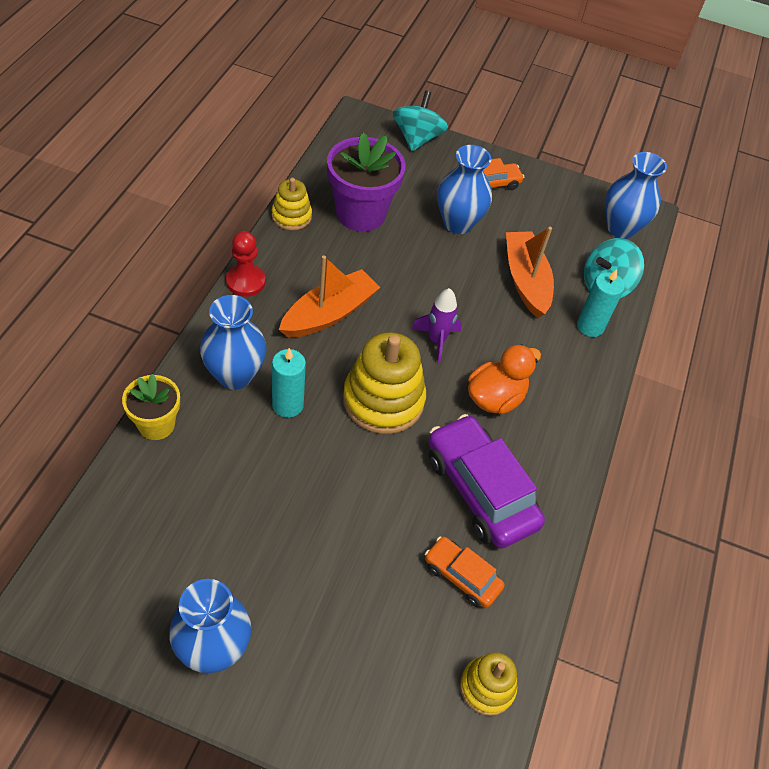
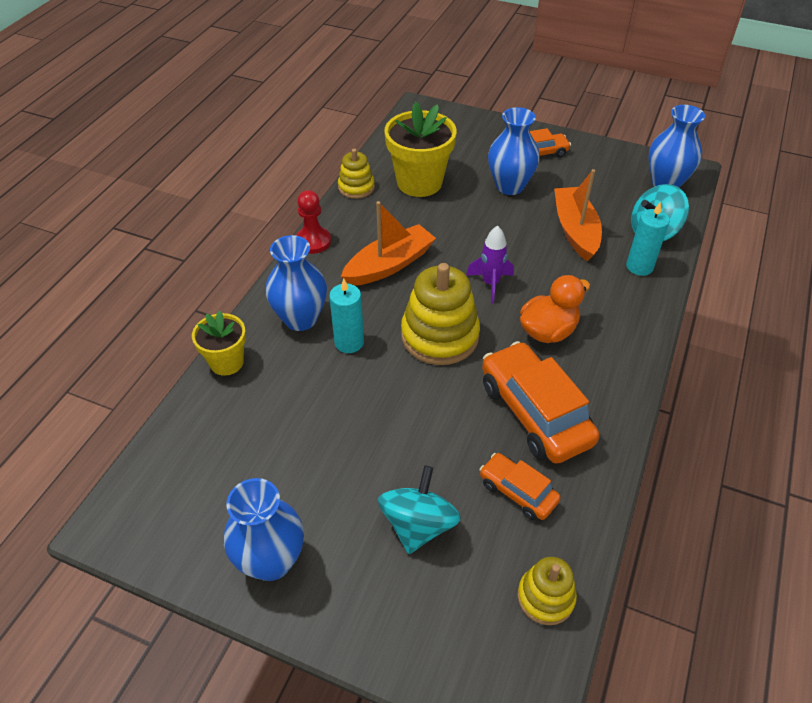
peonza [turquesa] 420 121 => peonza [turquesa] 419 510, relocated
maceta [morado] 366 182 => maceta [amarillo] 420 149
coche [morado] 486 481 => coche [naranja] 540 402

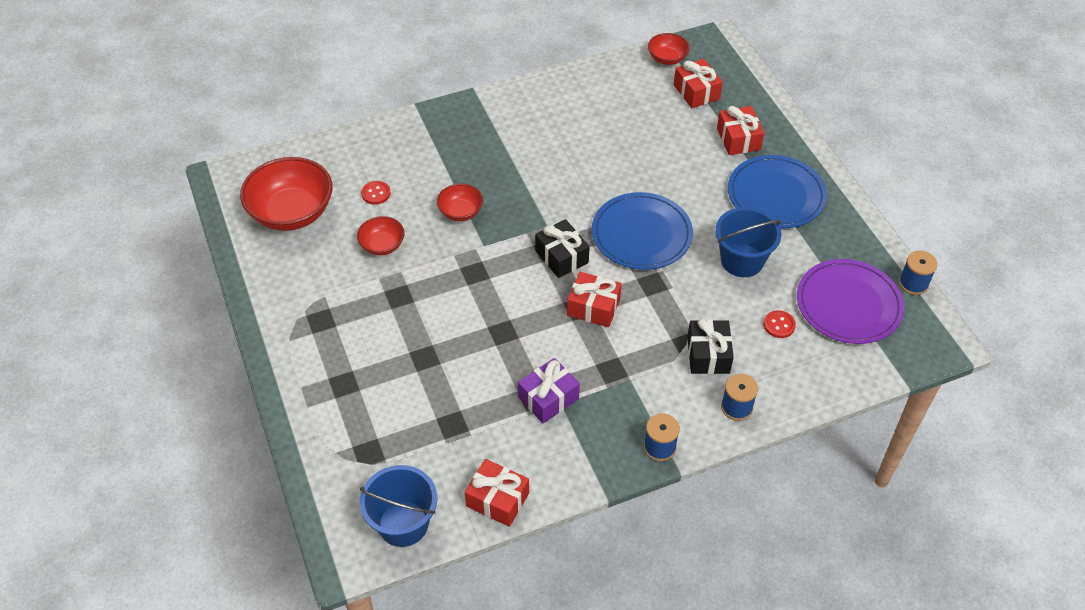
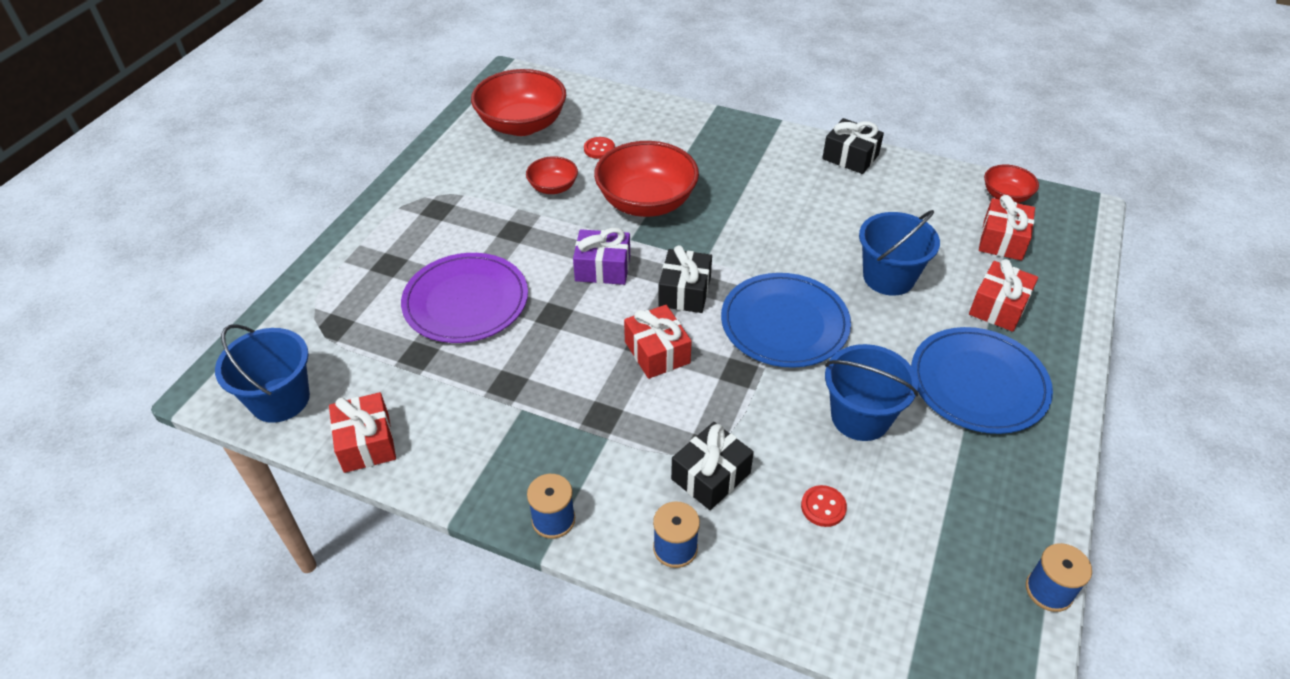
nothing => regalo [negro] 853 146
nothing => balde [azul] 899 253
regalo [morado] 549 390 => regalo [morado] 601 256, relocated
plato [morado] 850 301 => plato [morado] 464 298, relocated
cuenco [rojo] 460 202 => cuenco [rojo] 646 179, x1.94

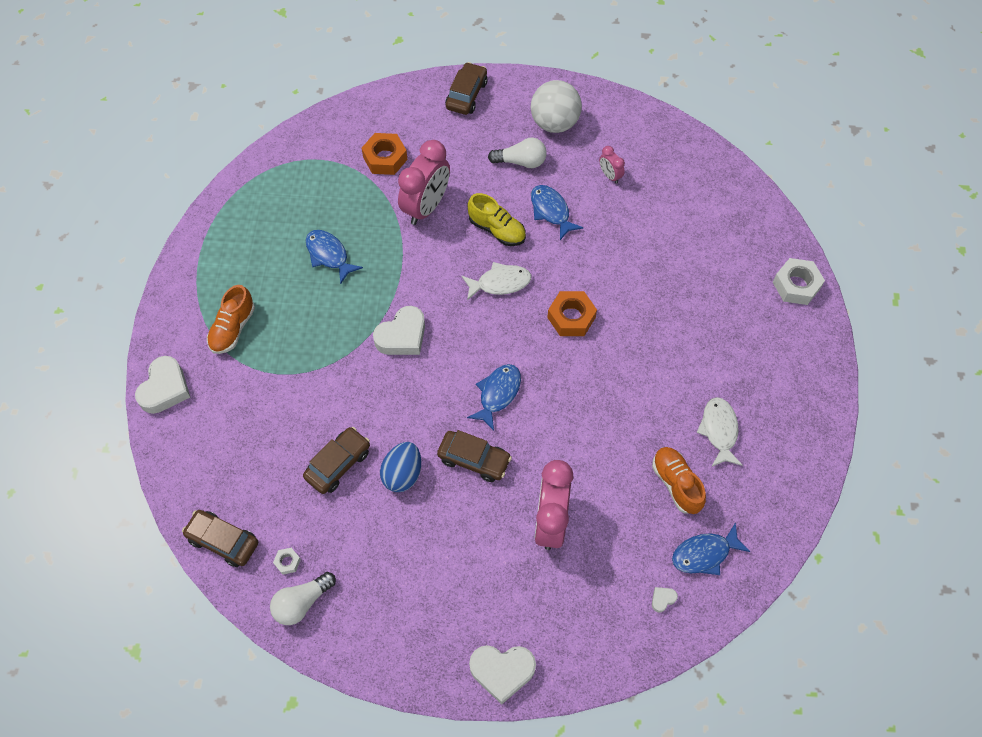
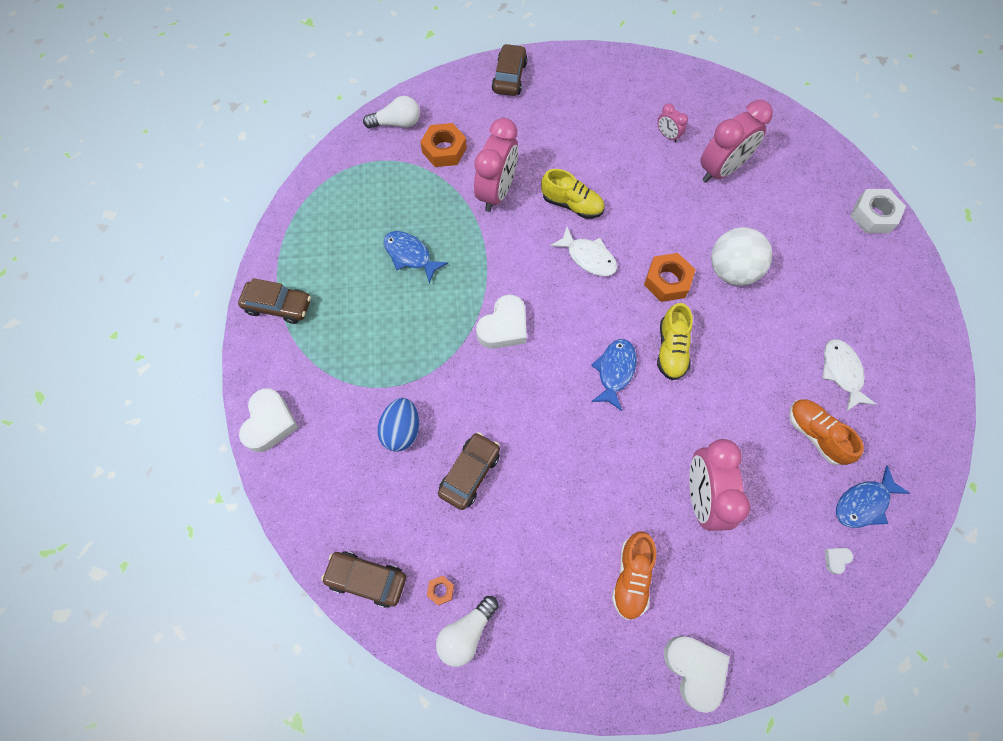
pez [azul] 557 212 => nothing
nothing => zapato [amarillo] 675 341
nothing => despertador [rosa] 736 141
zapato [naranja] 231 319 => zapato [naranja] 634 575, relocated
huevo [azul] 400 467 => huevo [azul] 398 425, relocated
coche [marrón] 474 456 => coche [marrón] 274 301, relocated
bombilla [blanco] 517 153 => bombilla [blanco] 391 112, relocated
pelota [blanco] 556 106 => pelota [blanco] 741 256, relocated
tuerca [blanco] 287 561 => tuerca [naranja] 440 590
pez [blanco] 496 281 => pez [blanco] 583 251, 60 degrees clockwise
corazón [blanco] 502 674 => corazón [blanco] 697 674, 105 degrees counterclockwise

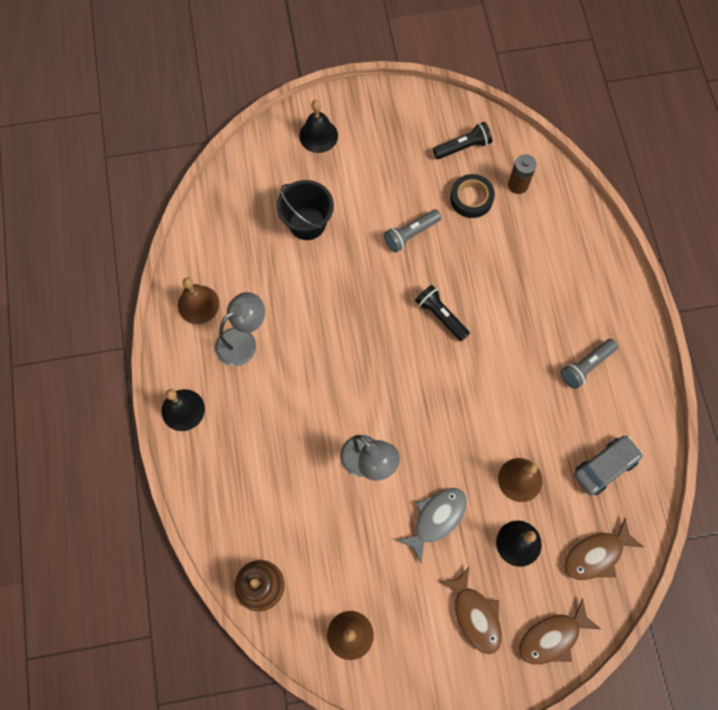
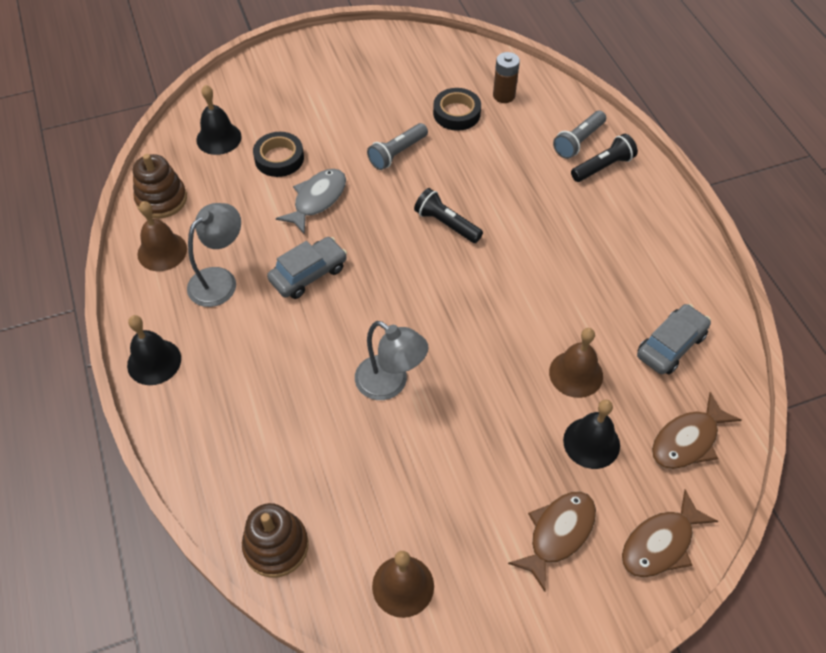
nothing => juguete apilable [marrón] 160 186
nothing => coche [gris] 307 268
campana [negro] 318 126 => campana [negro] 219 120, relocated
pez [gris] 431 525 => pez [gris] 311 201, relocated
lámpara de mano [negro] 462 140 => lámpara de mano [negro] 604 158, relocated
lámpara de mano [gris] 589 364 => lámpara de mano [gris] 579 135, relocated
balde [negro] 305 210 => cinta adhesiva [negro] 278 154
pez [marrón] 470 610 => pez [marrón] 552 541, 105 degrees counterclockwise

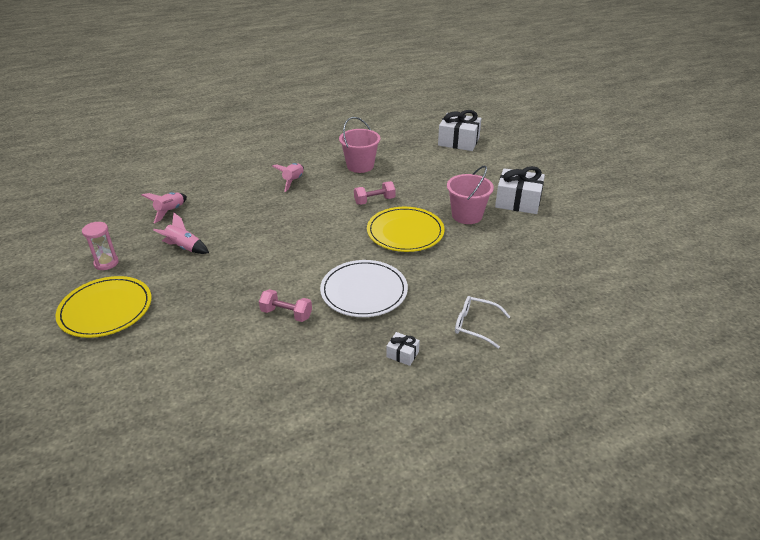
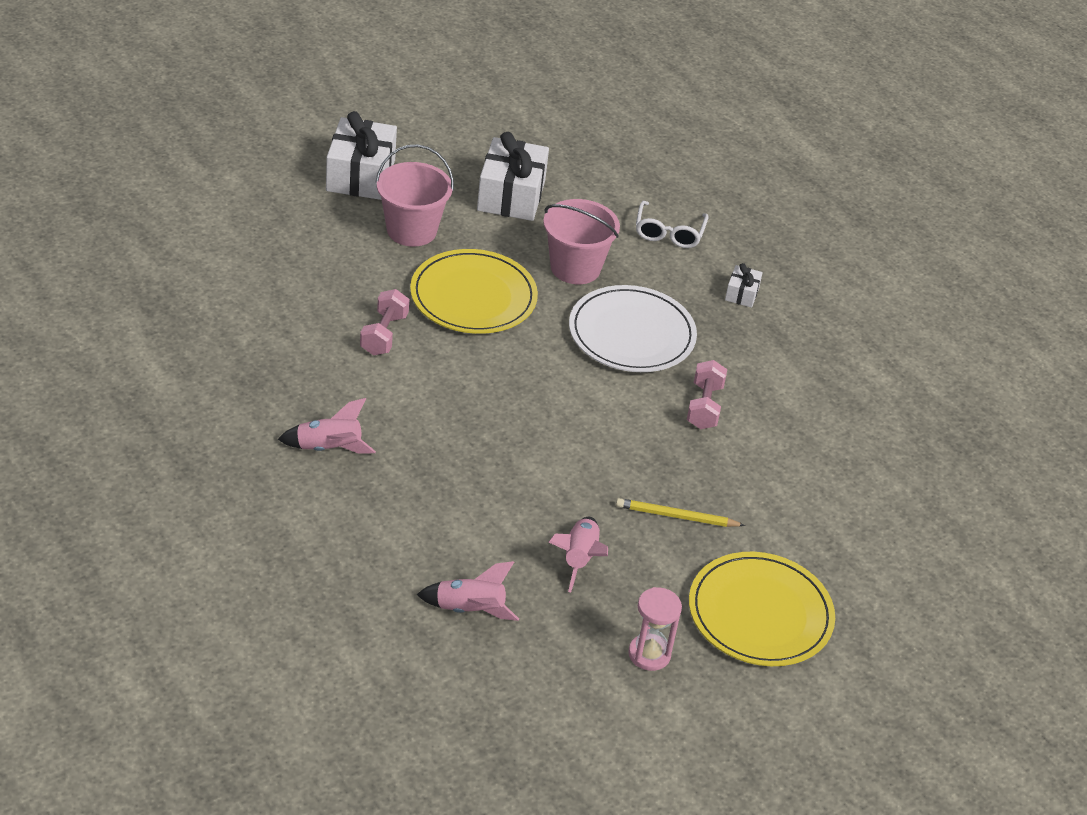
nothing => lápiz [amarillo] 680 512
balde [rosa] 359 145 => balde [rosa] 581 241, relocated
regalo [blanco] 459 130 => regalo [blanco] 513 176, relocated
mancuerna [rosa] 375 193 => mancuerna [rosa] 385 322, 45 degrees clockwise

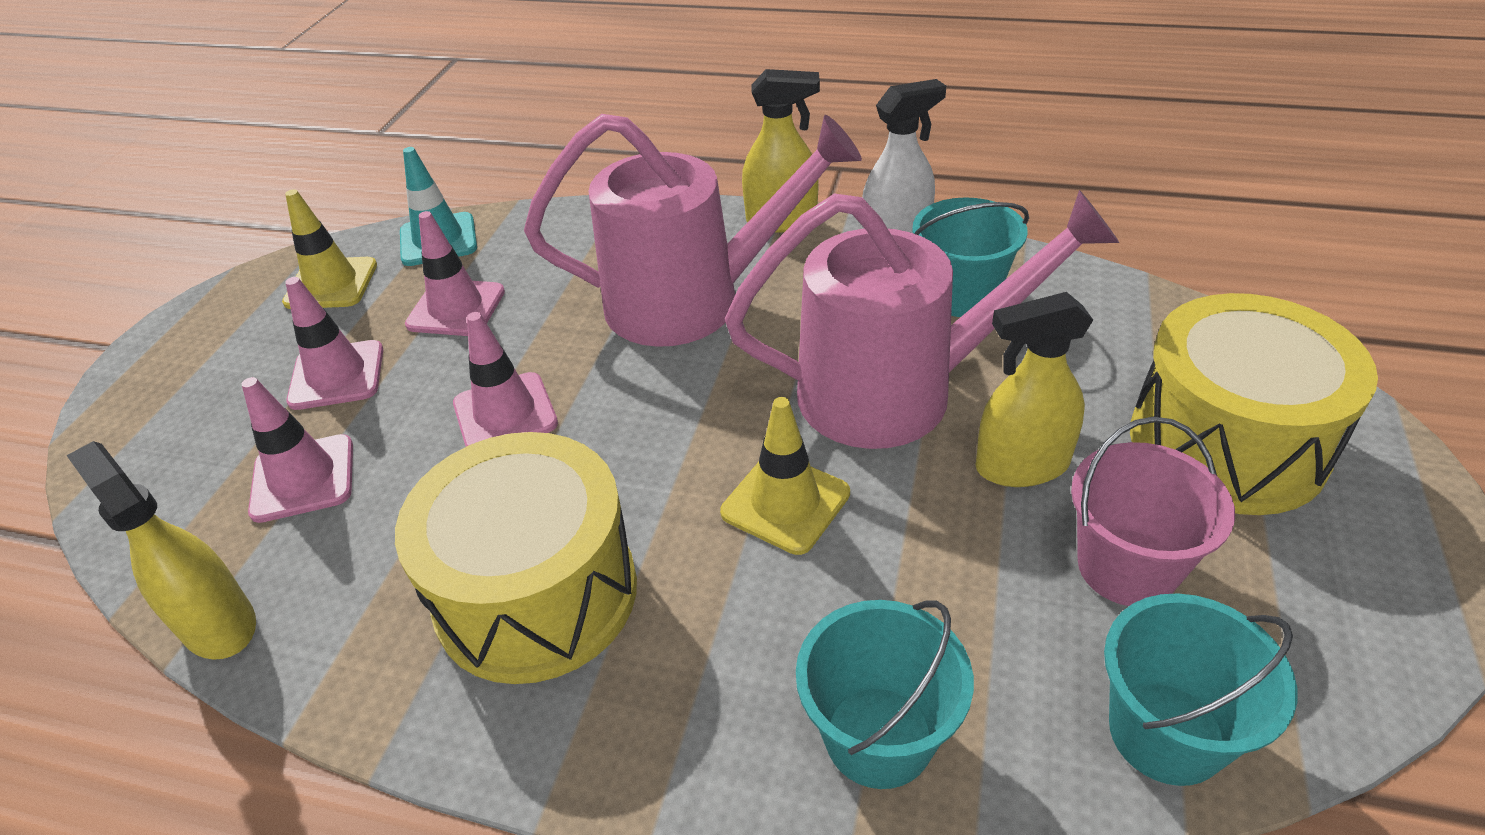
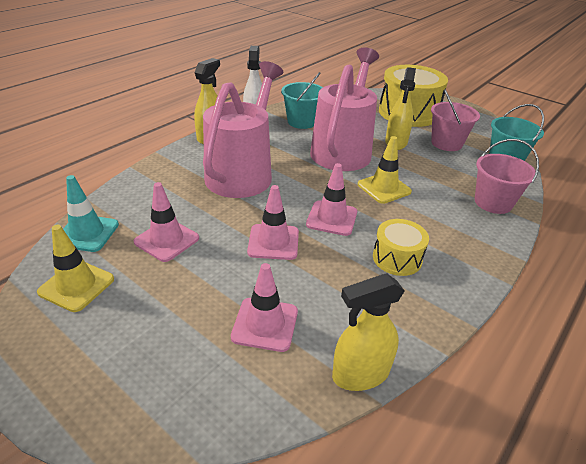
cono de tráfico [rosa] 334 343 => cono de tráfico [rosa] 331 199, relocated
balde [turquesa] 885 694 => balde [rosa] 507 176
tambor [amarillo] 516 558 => tambor [amarillo] 401 247, x0.53

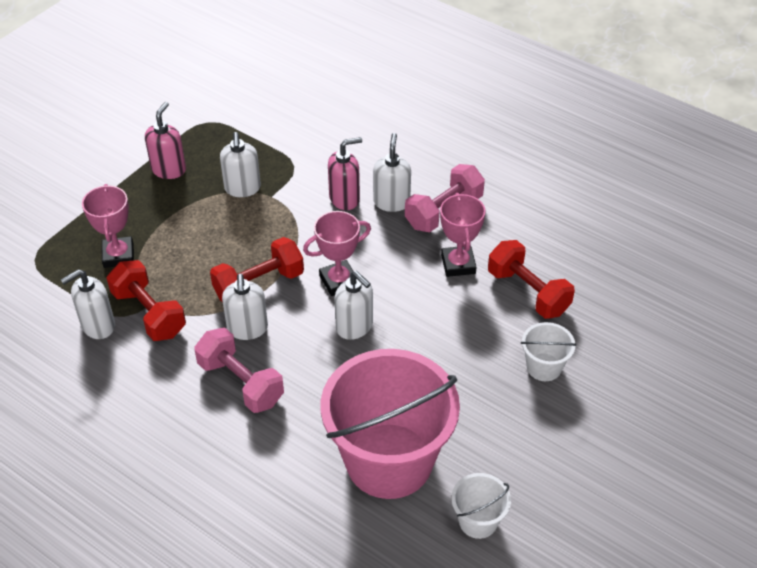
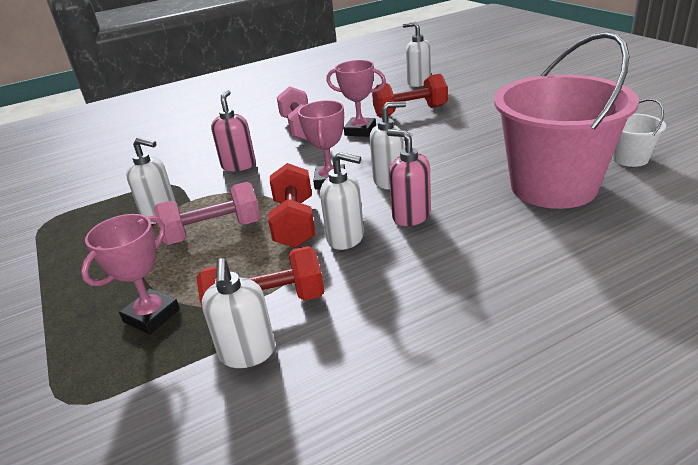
balde [blanco] 548 351 => nothing
dispensador de jabón [rosa] 165 140 => dispensador de jabón [rosa] 409 177, relocated
mancuerna [rosa] 239 370 => mancuerna [rosa] 207 213, relocated
dispensador de jabón [blanco] 392 172 => dispensador de jabón [blanco] 417 54, relocated
trofeo [rosa] 108 226 => trofeo [rosa] 130 274, 75 degrees counterclockwise

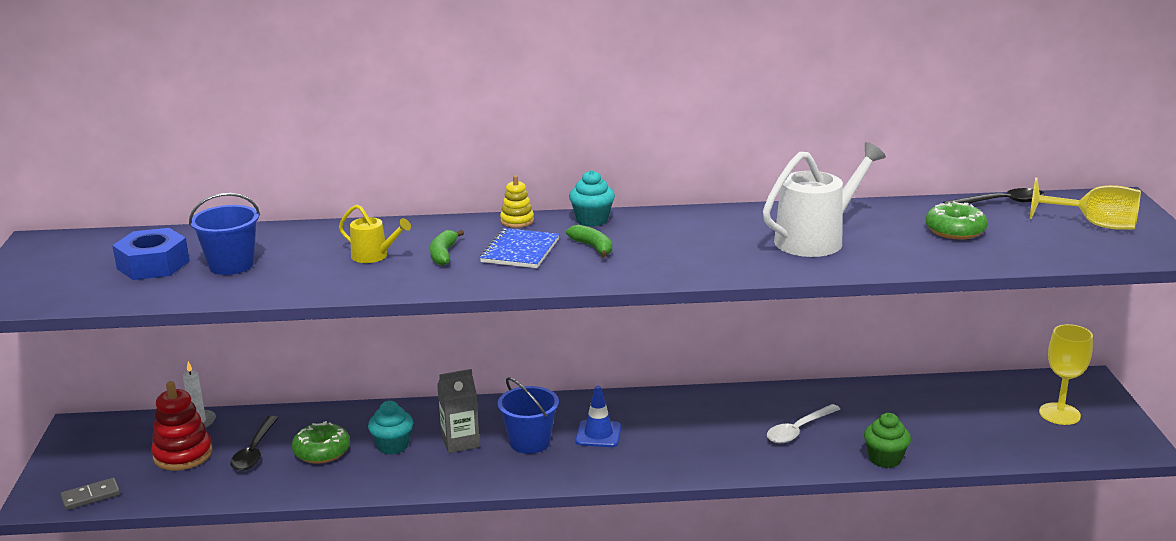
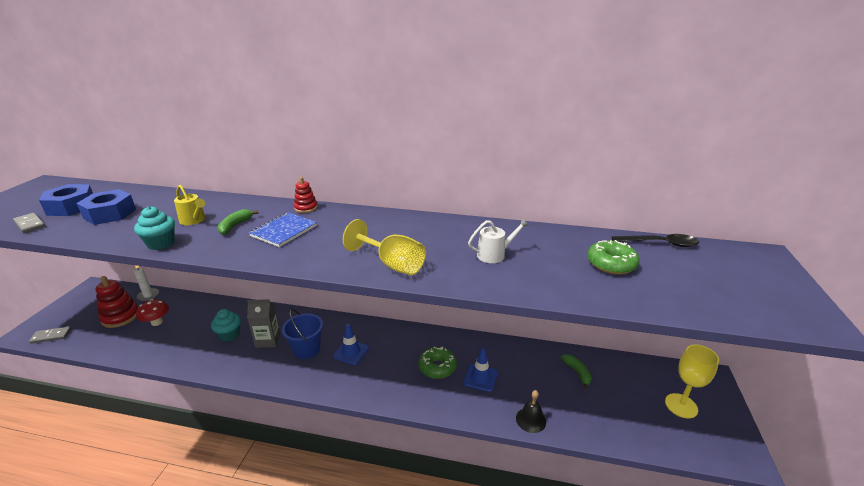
nothing => ficha de dominó [gris] 29 223
rosquilla [verde] 321 442 => rosquilla [verde] 437 362, relocated
plátano [verde] 589 241 => plátano [verde] 576 372, relocated
magdalena [turquesa] 592 198 => magdalena [turquesa] 154 228, relocated
copa [amarillo] 1085 203 => copa [amarillo] 384 247, relocated
balde [azul] 224 234 => tuerca [azul] 106 207
cuchara [negro] 254 443 => seta [rojo] 152 312
cuchara [blanco] 803 423 => cono de tráfico [azul] 480 370
magdalena [verde] 887 440 => campana [negro] 531 411
juguete apilable [amarillo] 517 201 => juguete apilable [rojo] 306 195
regadera [blanco] 824 199 => regadera [blanco] 498 240, x0.53

